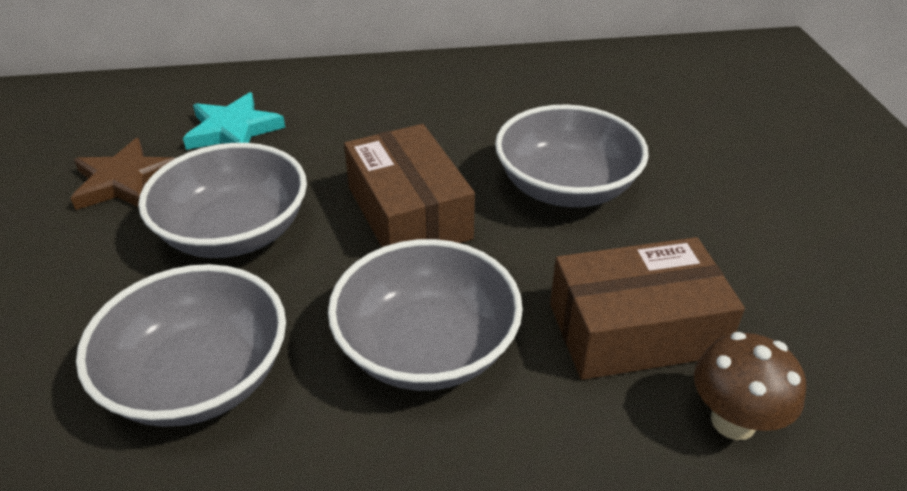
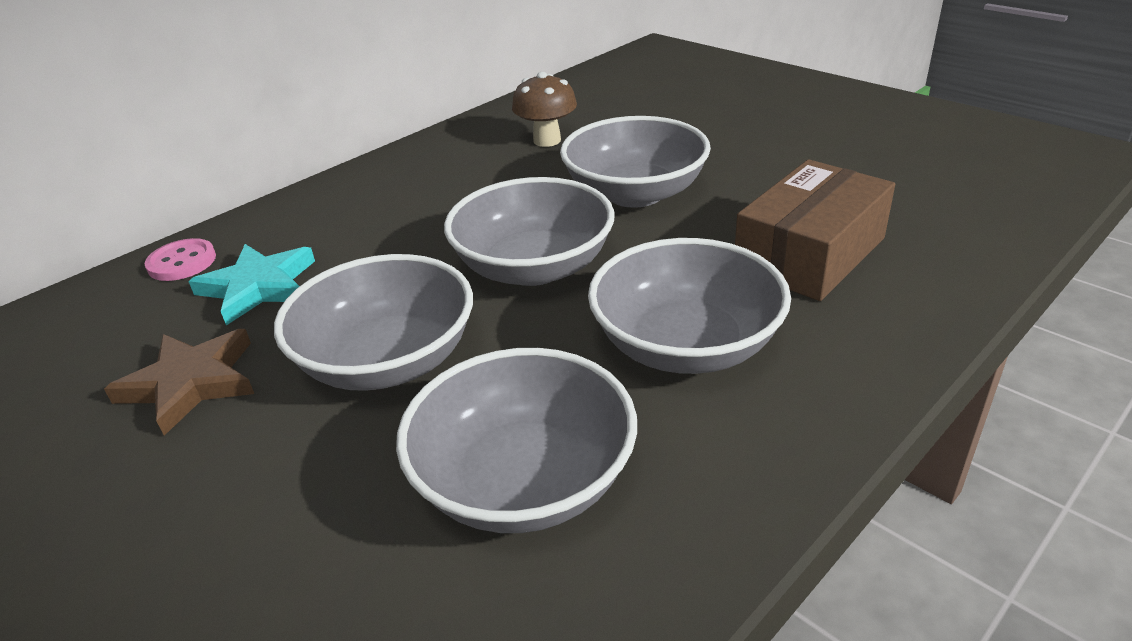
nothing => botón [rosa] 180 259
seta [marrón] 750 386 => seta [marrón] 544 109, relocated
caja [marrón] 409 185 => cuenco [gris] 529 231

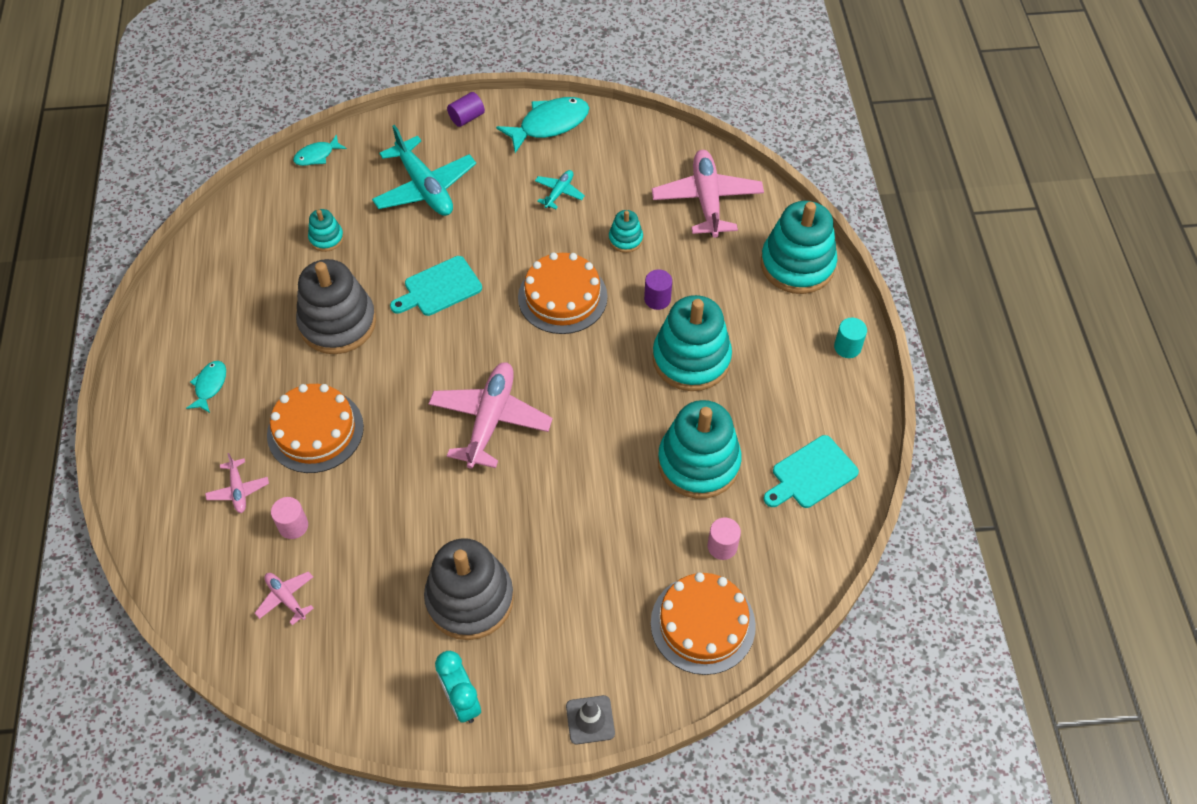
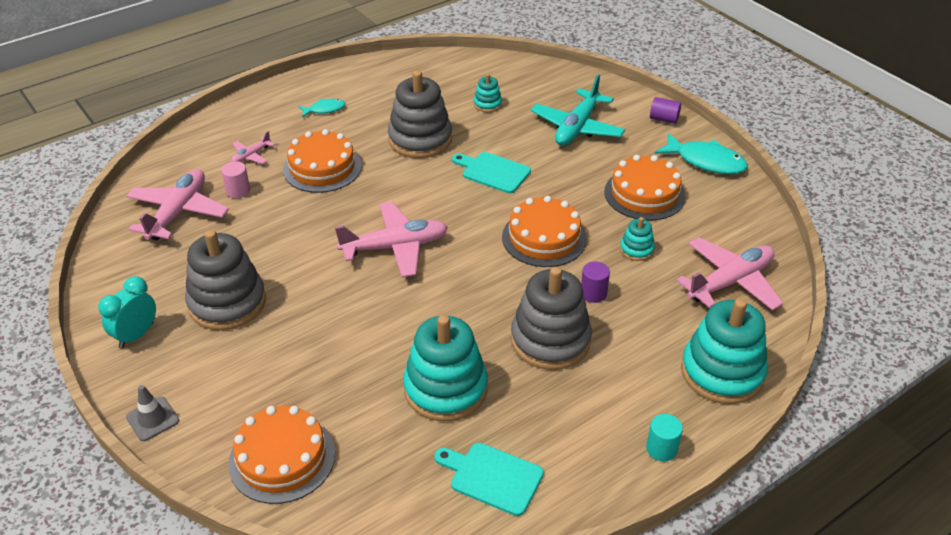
pez [turquesa] 320 150 => nothing
cilindro [rosa] 724 539 => nothing
avión [turquesa] 560 189 => tarta [naranja] 645 188
juguete apilable [turquesa] 692 343 => juguete apilable [gris] 551 318
avión [rosa] 284 598 => avión [rosa] 177 205, x2.06

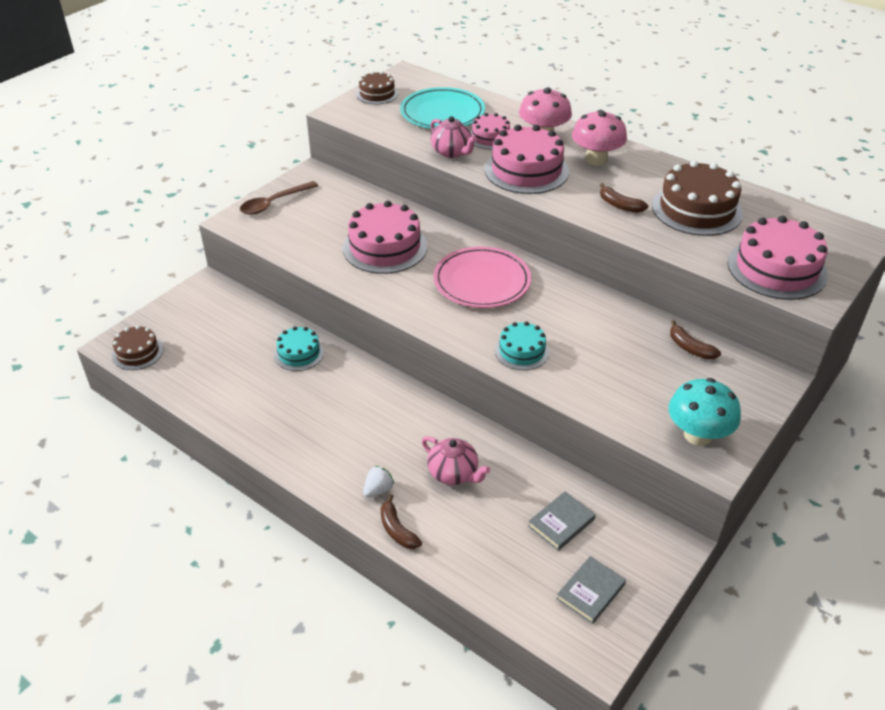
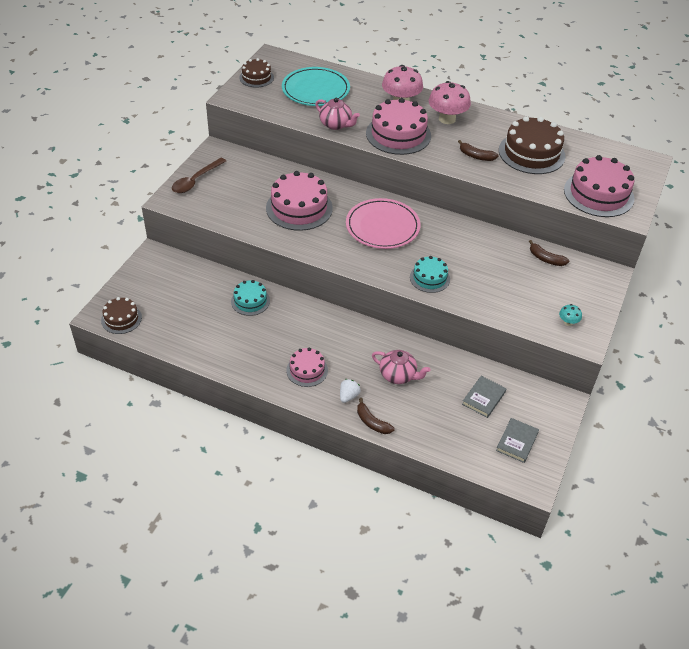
tarta [rosa] 490 131 => tarta [rosa] 307 367, relocated
seta [turquesa] 705 412 => seta [turquesa] 570 315, x0.46

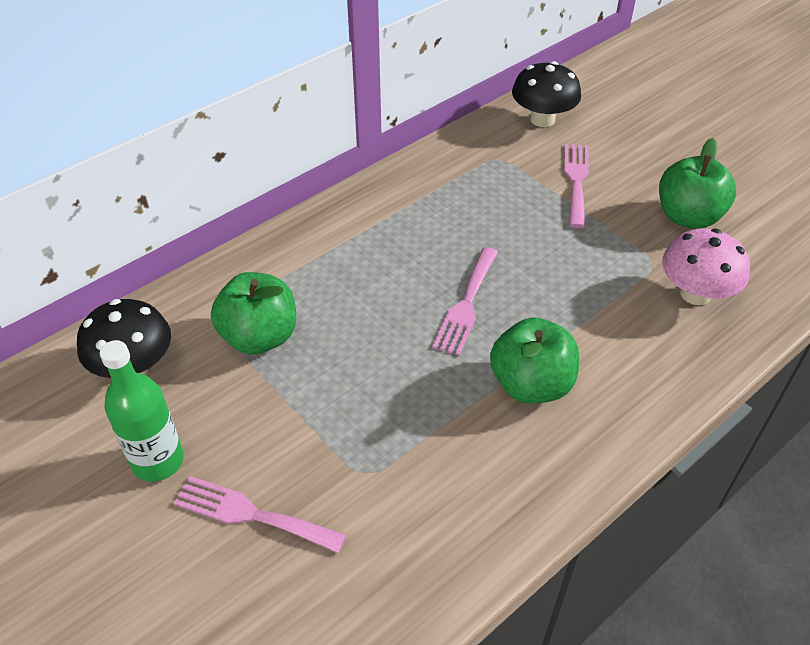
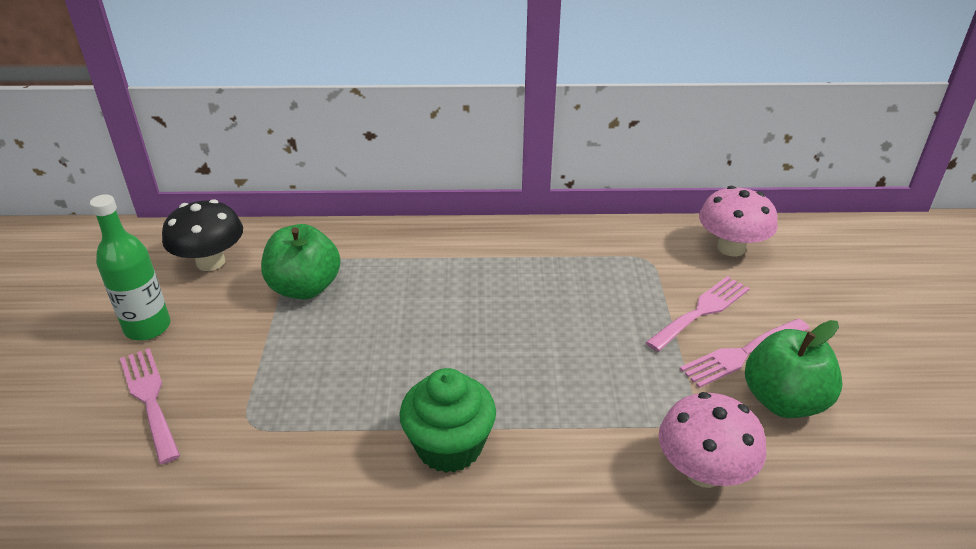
tenedor [rosa] 465 301 => tenedor [rosa] 745 353, relocated
manzana [verde] 534 360 => magdalena [verde] 447 420
seta [negro] 546 94 => seta [rosa] 738 221

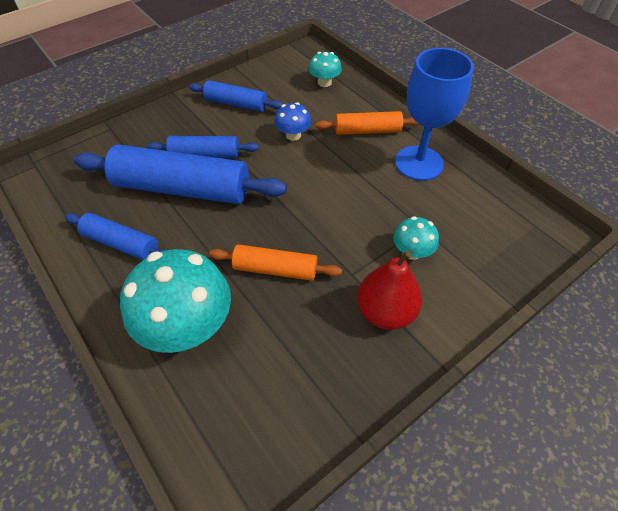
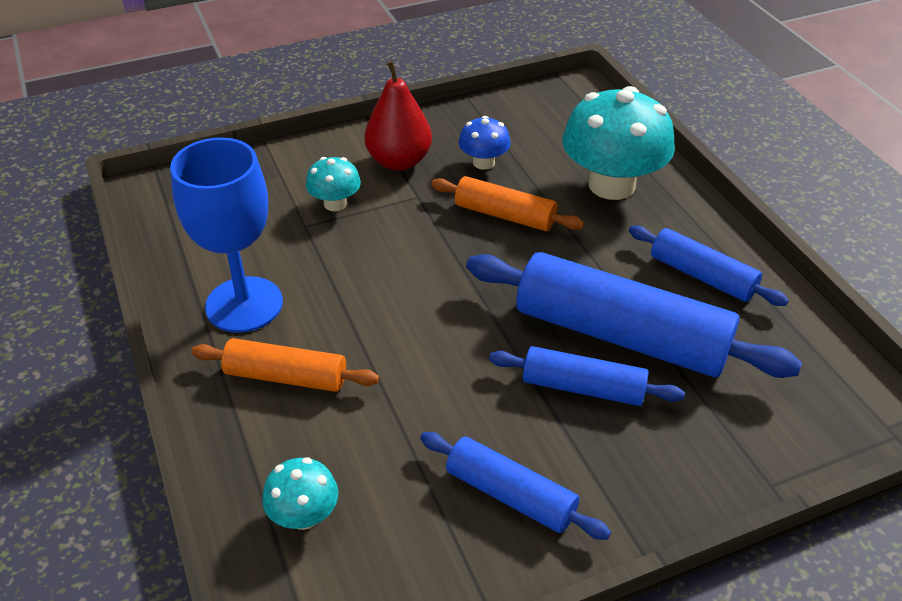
seta [azul] 293 121 => seta [azul] 485 143, relocated

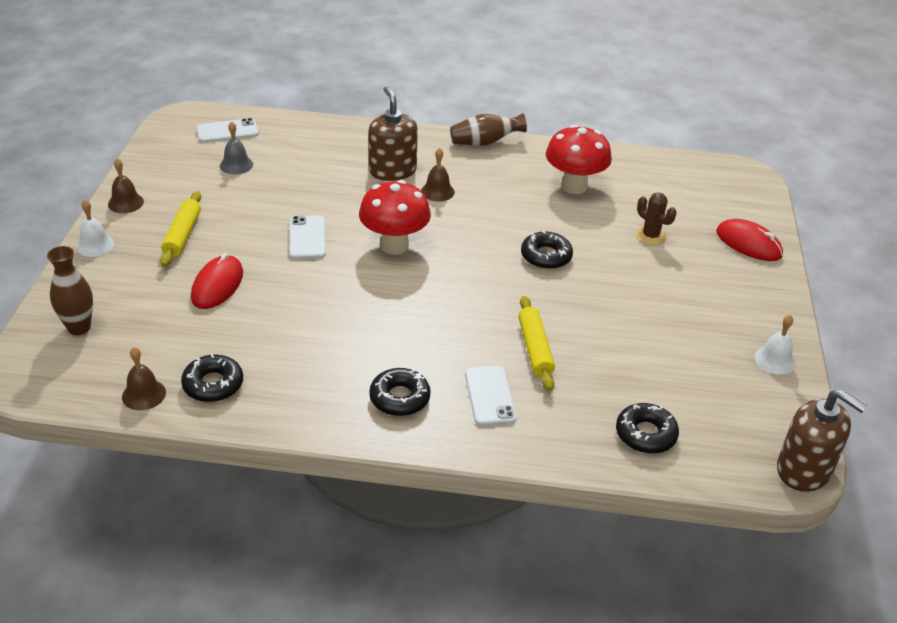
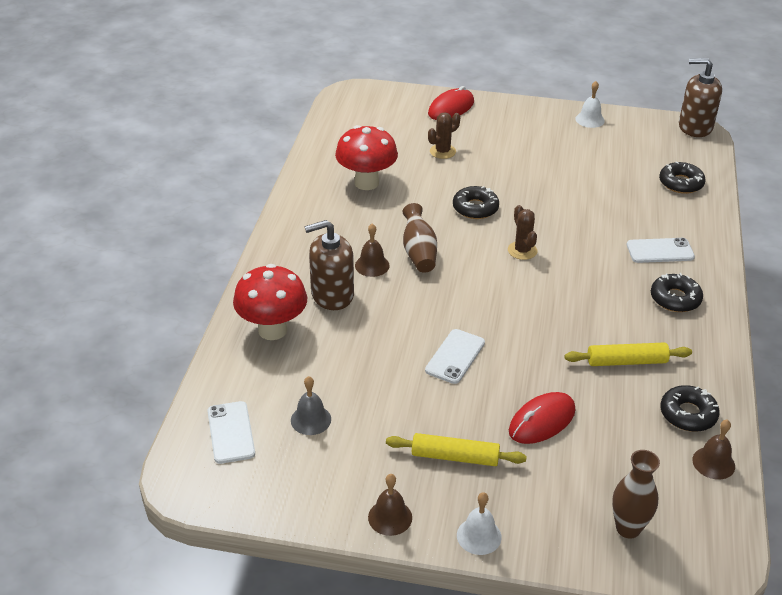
nothing => cactus [marrón] 522 232
seta [rojo] 395 217 => seta [rojo] 270 302, relocated
florero [marrón] 488 129 => florero [marrón] 420 238, relocated
rodillo [amarillo] 536 343 => rodillo [amarillo] 628 354, relocated
ratón [rojo] 217 281 => ratón [rojo] 542 418, 60 degrees counterclockwise
móvil [blanco] 307 237 => móvil [blanco] 455 356, 60 degrees counterclockwise
dispensador de jabón [marrón] 822 440 => dispensador de jabón [marrón] 700 97, 120 degrees counterclockwise

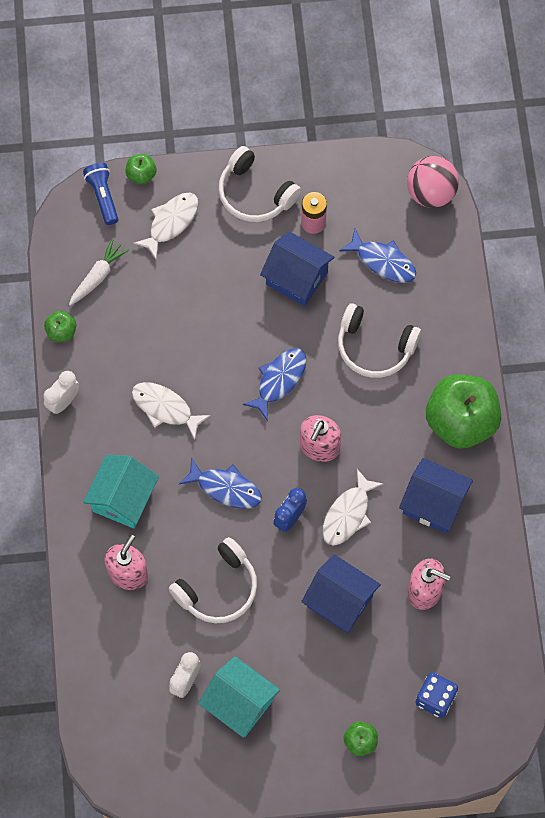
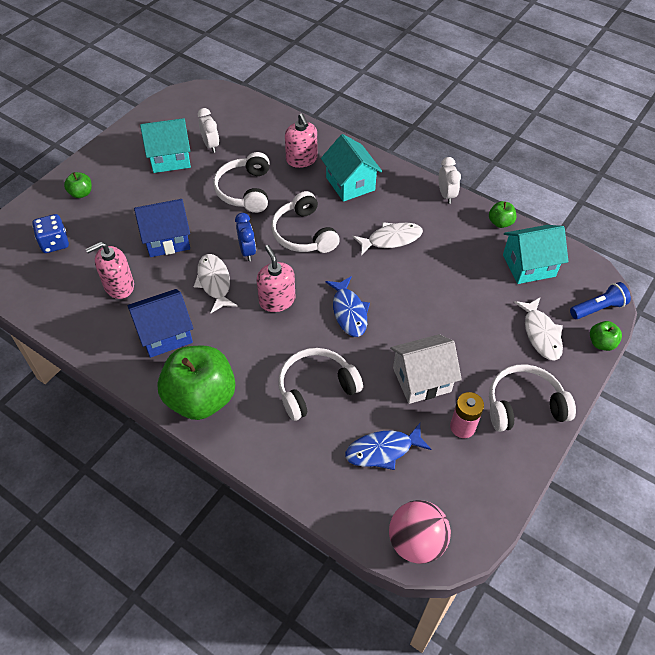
zanahoria [blanco] 99 272 => casa [turquesa] 535 254
pez [azul] 220 483 => auriculares [blanco] 305 222
casa [azul] 297 269 => casa [blanco] 426 369
lámpara de mano [azul] 100 194 => lámpara de mano [azul] 600 300, 45 degrees counterclockwise

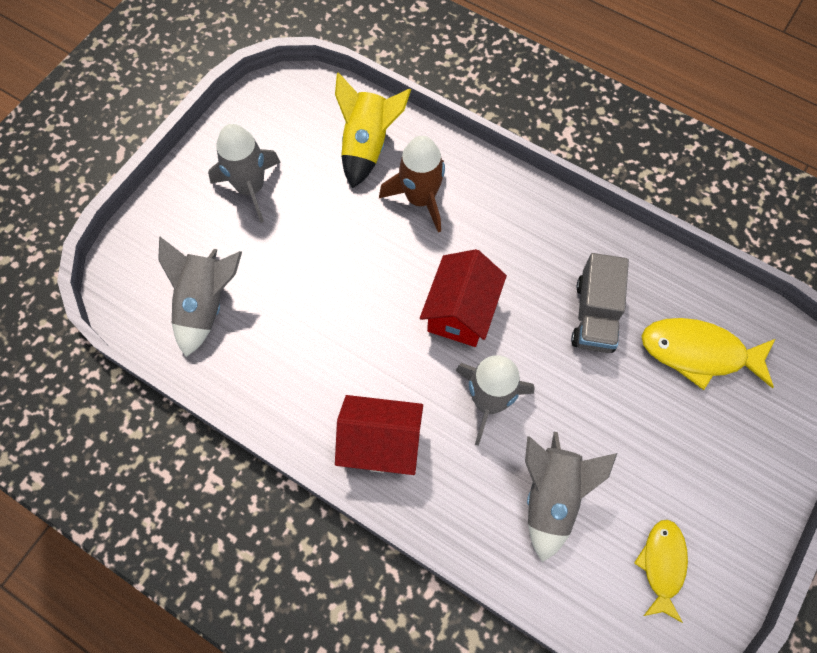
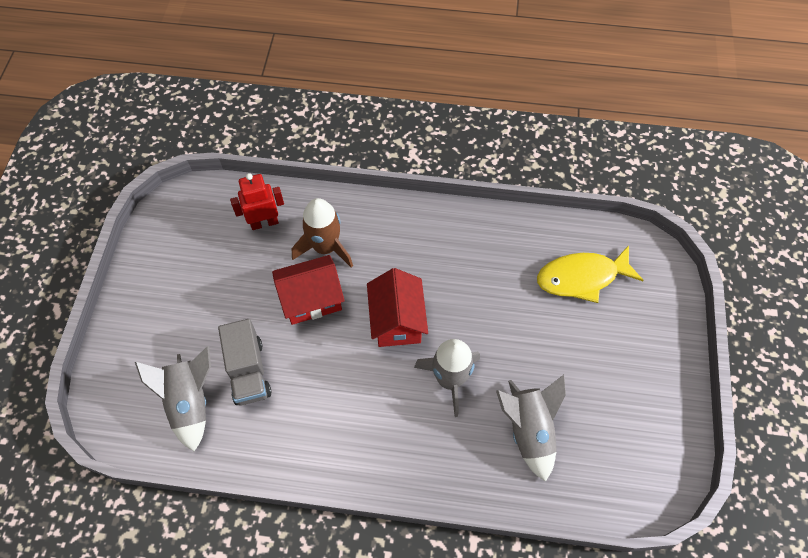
cohete [gris] 244 173 => nothing
pez [amarillo] 661 571 => nothing
casa [rojo] 379 435 => casa [rojo] 308 290, relocated
camión [gris] 600 303 => camión [gris] 244 362, relocated
cohete [amarillo] 373 130 => robot [rojo] 257 201

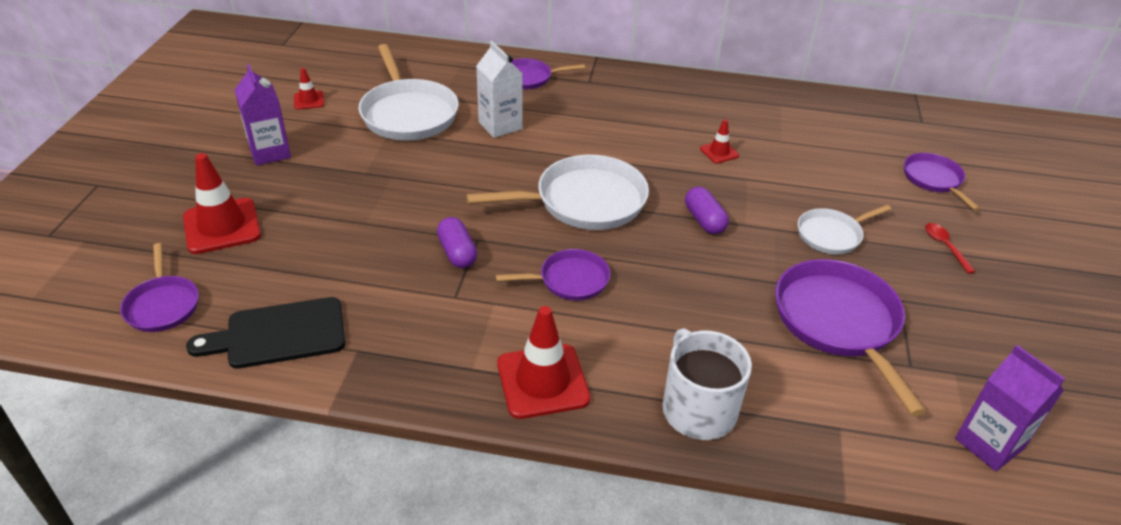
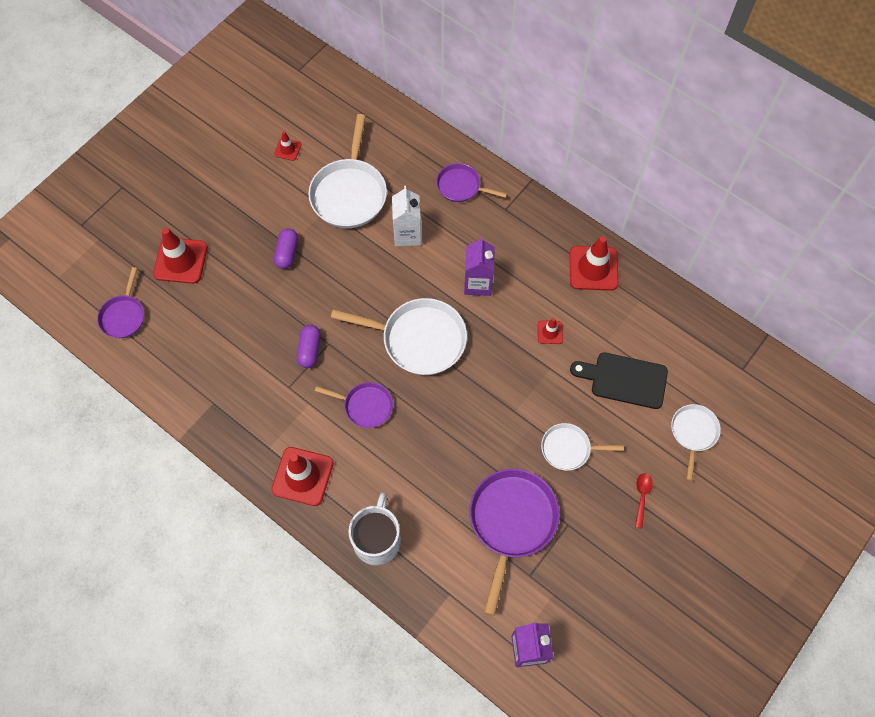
nothing => cono de tráfico [rojo] 594 263
tabla de cortar [negro] 265 333 => tabla de cortar [negro] 619 380, relocated
cartón de leche [morado] 262 115 => cartón de leche [morado] 479 266, relocated
cápsula [morado] 707 210 => cápsula [morado] 286 248, relocated
sartén [morado] 942 182 => sartén [blanco] 696 442

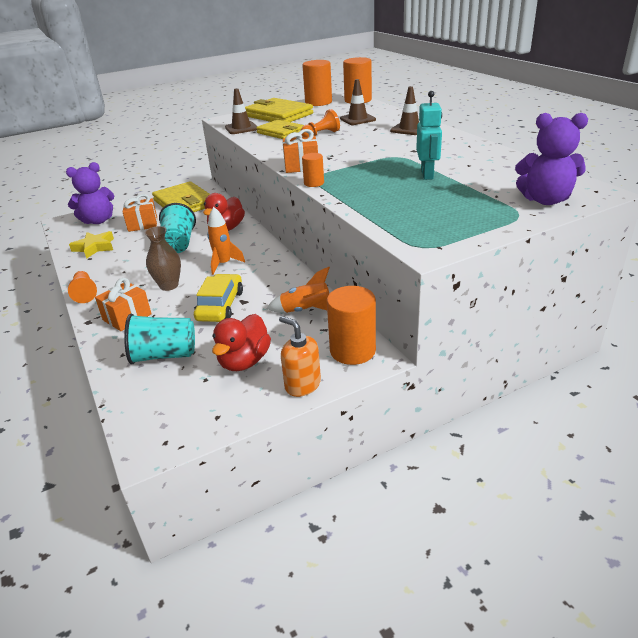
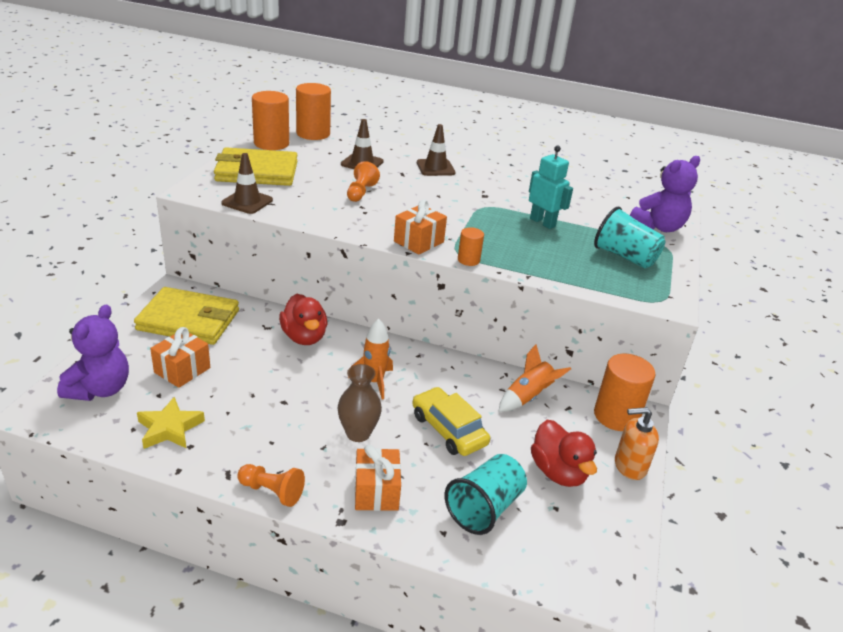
cartera [amarillo] 280 129 => nothing
vaso [turquesa] 177 228 => vaso [turquesa] 630 237, relocated

